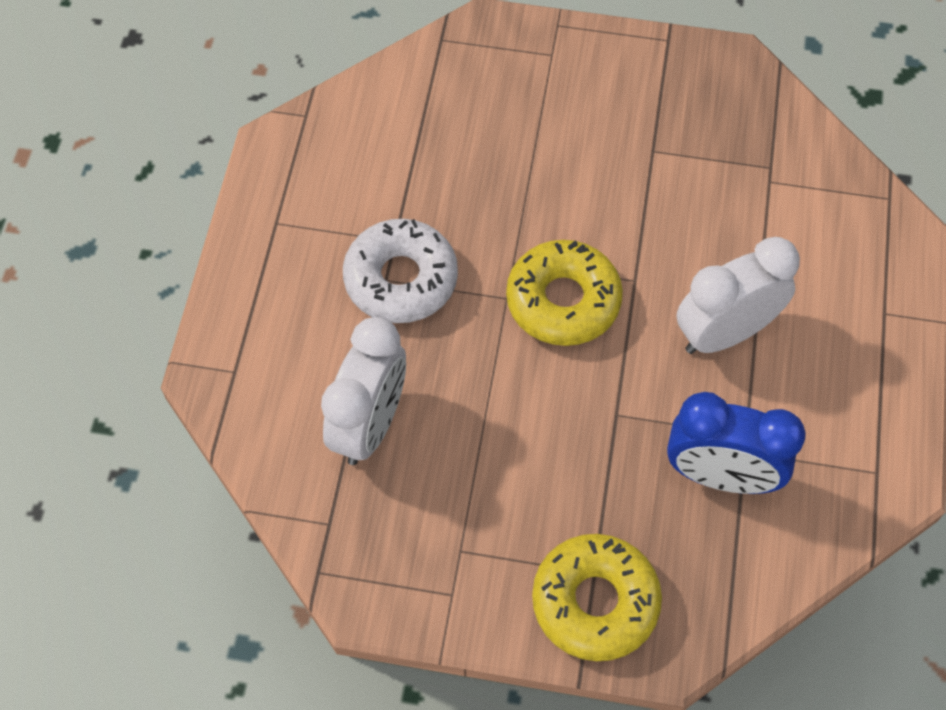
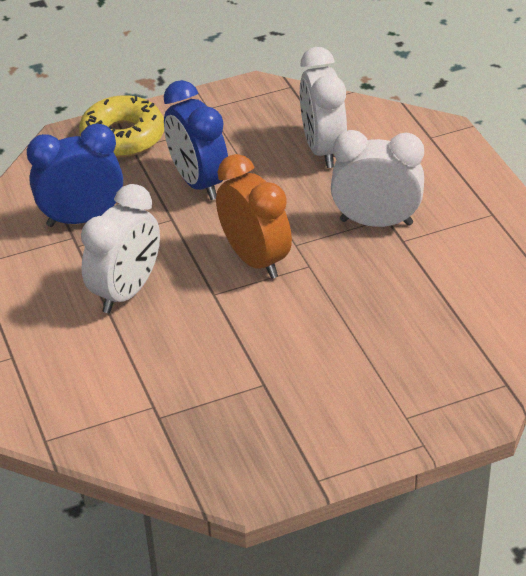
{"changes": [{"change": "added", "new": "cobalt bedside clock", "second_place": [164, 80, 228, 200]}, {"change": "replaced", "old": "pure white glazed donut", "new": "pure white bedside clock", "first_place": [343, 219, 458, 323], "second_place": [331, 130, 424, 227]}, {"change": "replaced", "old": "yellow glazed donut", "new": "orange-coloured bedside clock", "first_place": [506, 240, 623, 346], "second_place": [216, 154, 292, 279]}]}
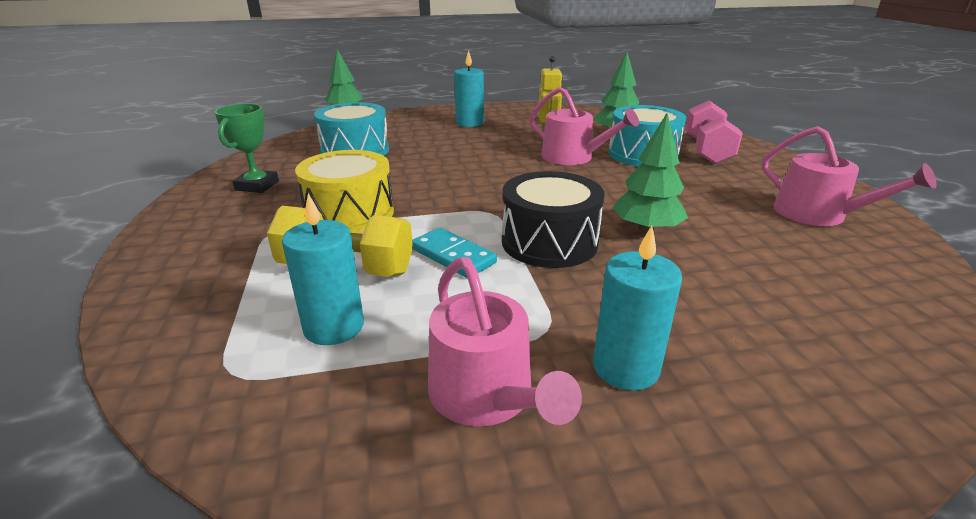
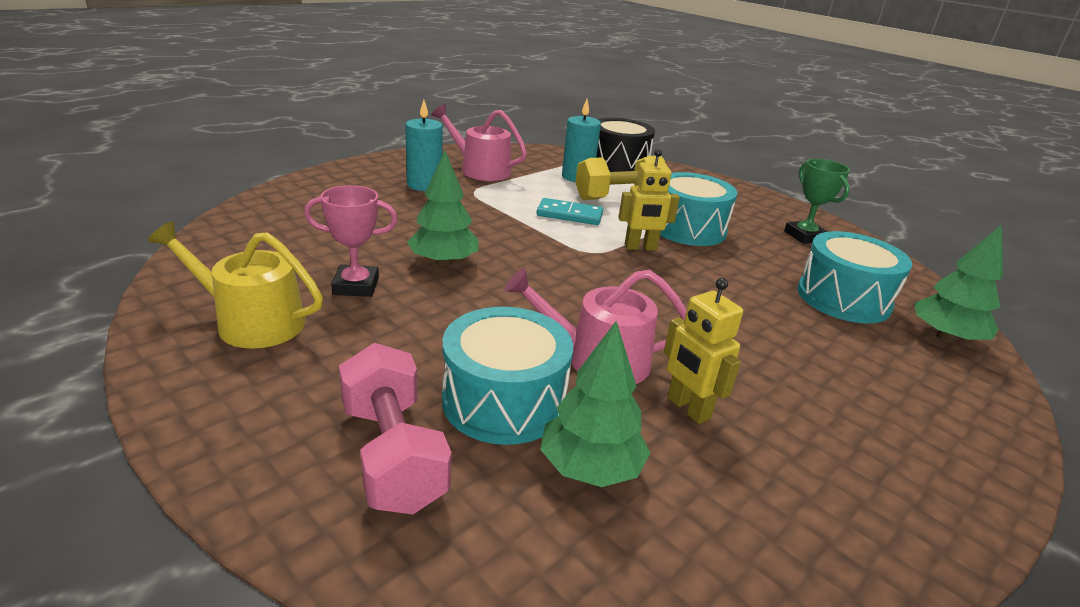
{"changes": [{"change": "removed", "old": "aqua pillar candle", "first_place": [454, 50, 484, 127]}, {"change": "added", "new": "rosy trophy", "second_place": [304, 185, 398, 297]}, {"change": "added", "new": "yellow robot", "second_place": [618, 149, 680, 250]}, {"change": "moved", "old": "black snare drum", "first_place": [502, 171, 605, 268], "second_place": [596, 118, 655, 172]}, {"change": "recoloured", "old": "yellow snare drum", "new": "aqua snare drum", "first_place": [295, 150, 394, 233], "second_place": [660, 172, 737, 246]}, {"change": "recoloured", "old": "rosy watering pot", "new": "yellow watering pot", "first_place": [762, 126, 937, 226], "second_place": [148, 221, 323, 349]}]}
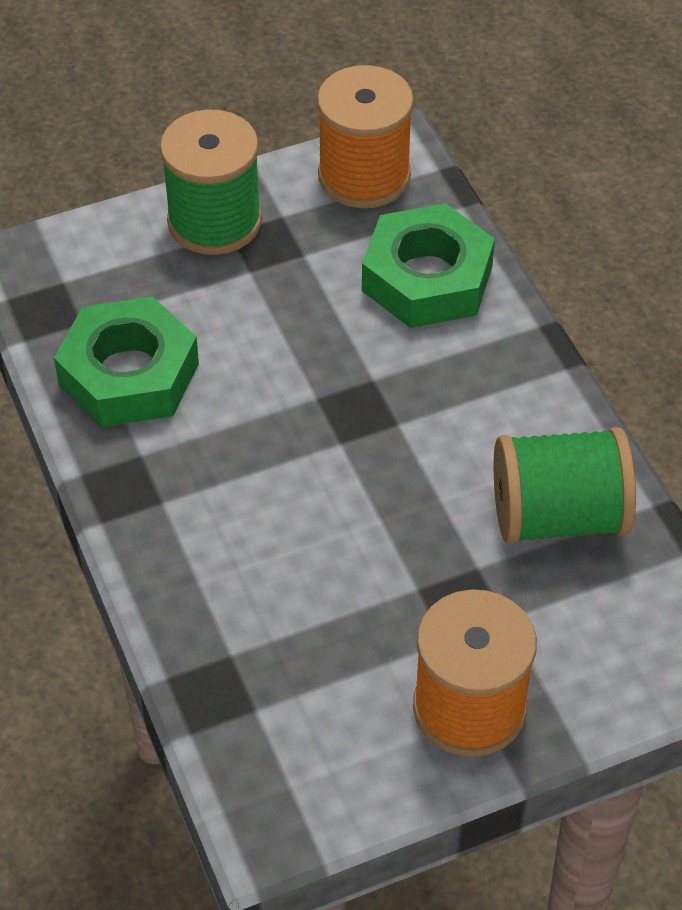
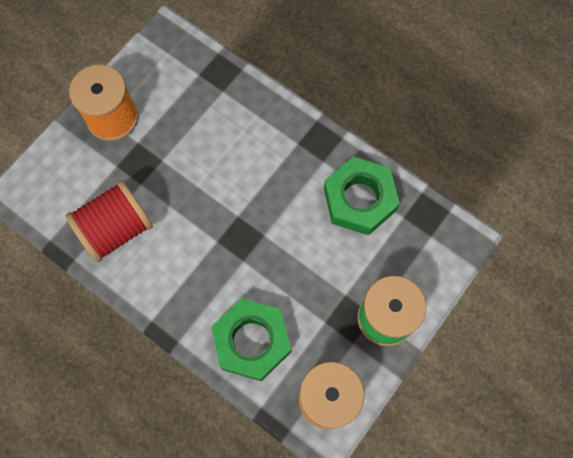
{"changes": [{"change": "recoloured", "old": "leaf-green spool", "new": "scarlet spool", "first_place": [494, 427, 636, 544], "second_place": [66, 180, 153, 262]}]}
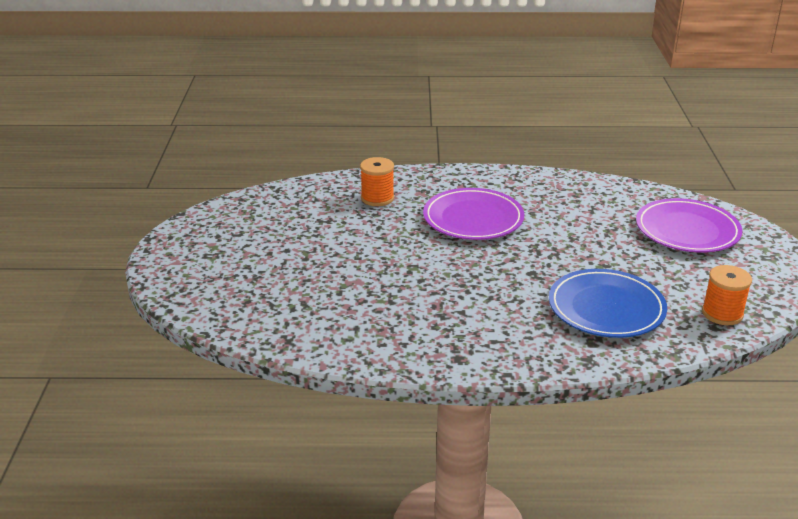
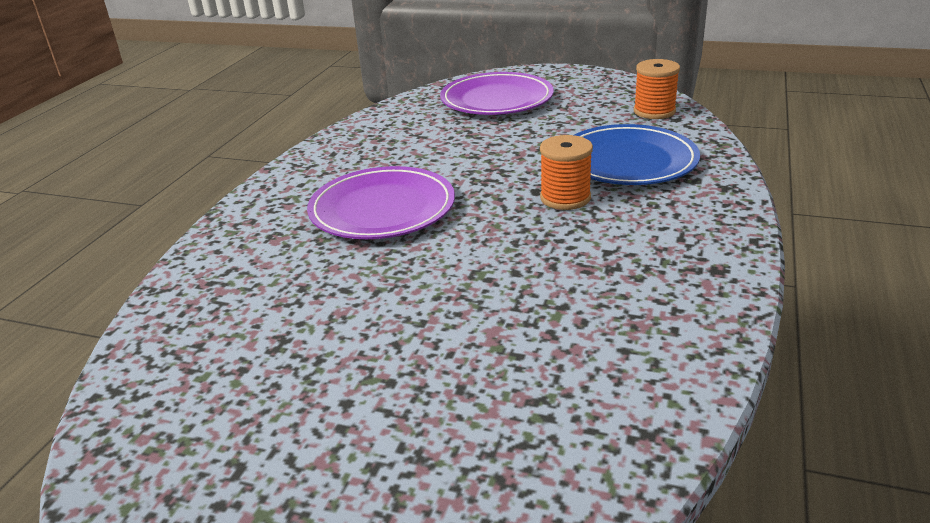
{"changes": [{"change": "moved", "old": "orange-coloured spool", "first_place": [360, 157, 394, 206], "second_place": [540, 135, 593, 210]}]}
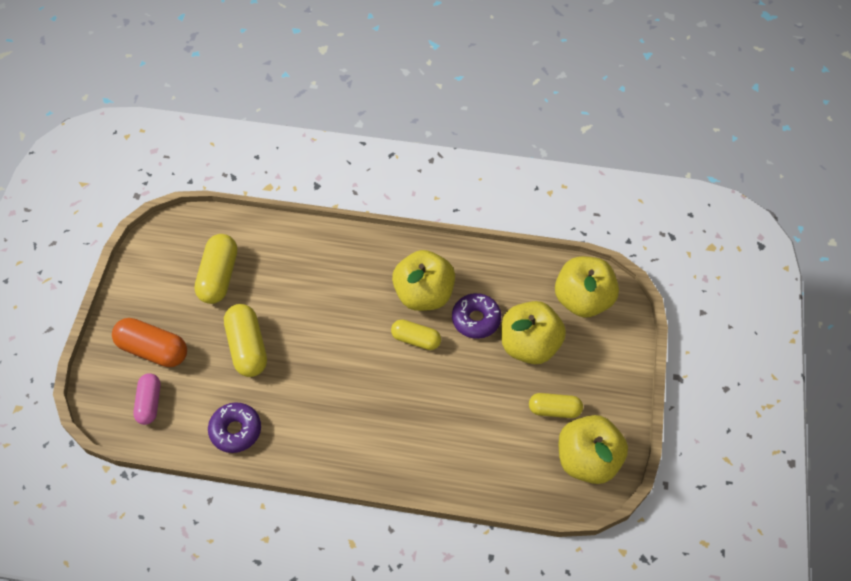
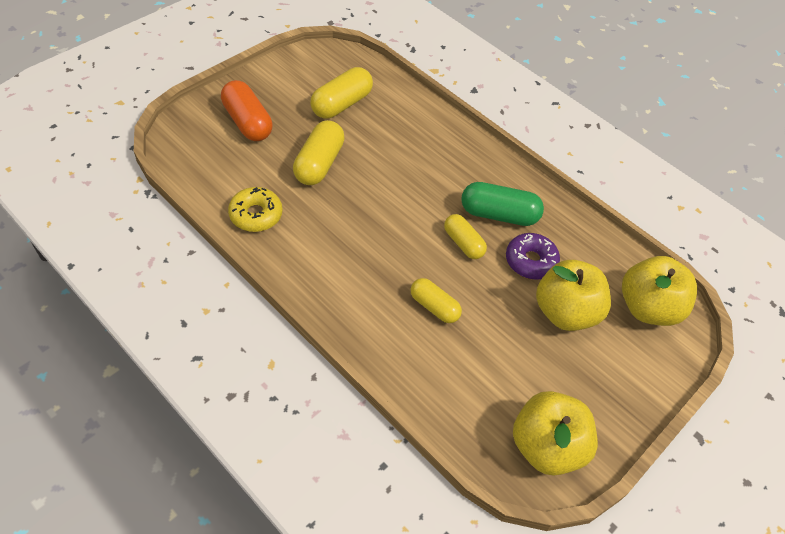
{"changes": [{"change": "removed", "old": "rosy pill", "first_place": [133, 373, 160, 425]}, {"change": "moved", "old": "yellow pill", "first_place": [529, 393, 583, 418], "second_place": [411, 278, 462, 323]}, {"change": "replaced", "old": "yellow toy apple", "new": "leaf-green pill", "first_place": [392, 250, 455, 311], "second_place": [461, 182, 544, 226]}, {"change": "recoloured", "old": "purple glazed donut", "new": "yellow glazed donut", "first_place": [208, 402, 261, 453], "second_place": [228, 187, 283, 232]}]}
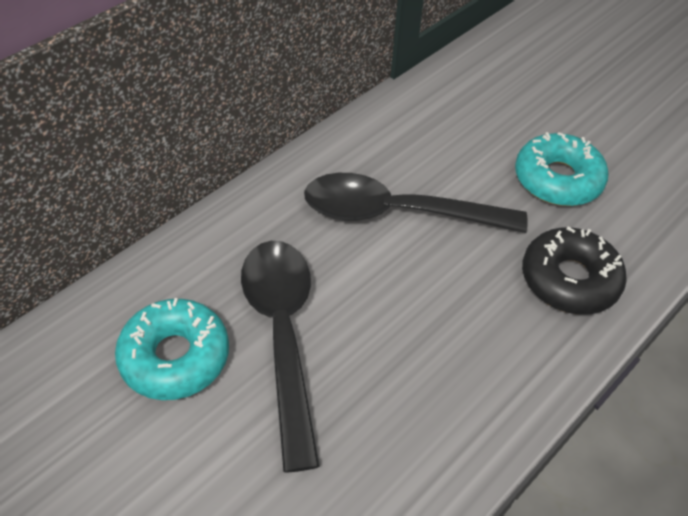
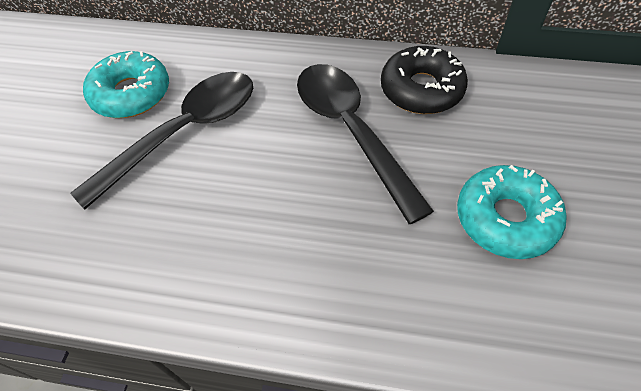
{"changes": [{"change": "moved", "old": "black glazed donut", "first_place": [522, 227, 627, 315], "second_place": [381, 46, 468, 114]}]}
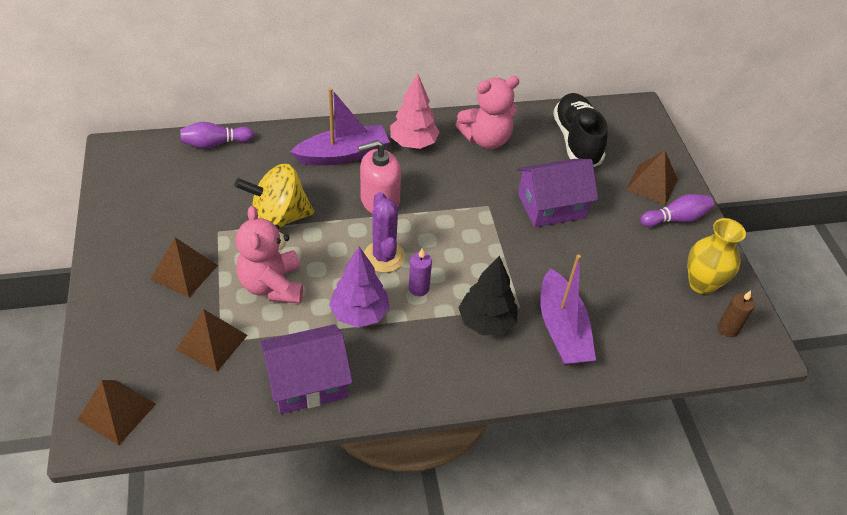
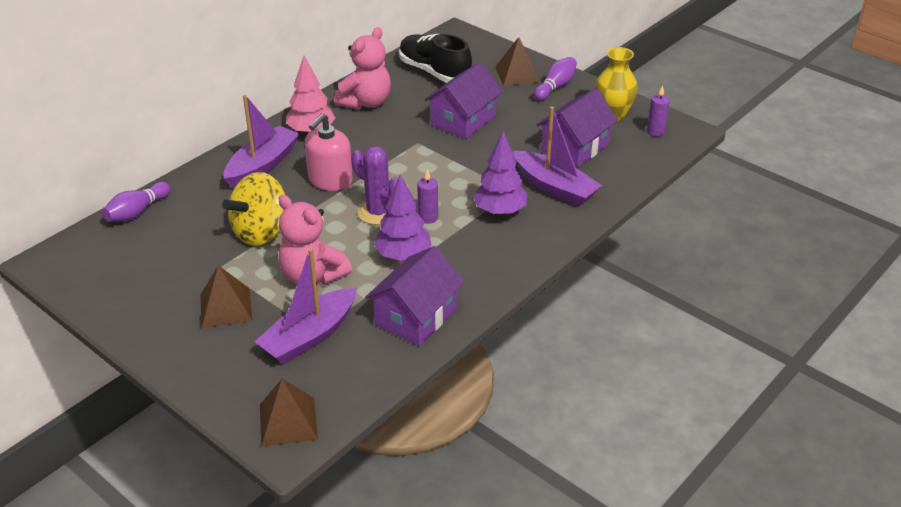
{"changes": [{"change": "added", "new": "purple house", "second_place": [536, 88, 618, 168]}, {"change": "replaced", "old": "brown solid pyramid", "new": "purple boat", "first_place": [176, 309, 248, 372], "second_place": [254, 248, 357, 364]}, {"change": "recoloured", "old": "black fir tree", "new": "purple fir tree", "first_place": [459, 256, 518, 335], "second_place": [473, 131, 528, 215]}, {"change": "recoloured", "old": "brown pillar candle", "new": "purple pillar candle", "first_place": [718, 291, 755, 337], "second_place": [647, 85, 670, 137]}]}
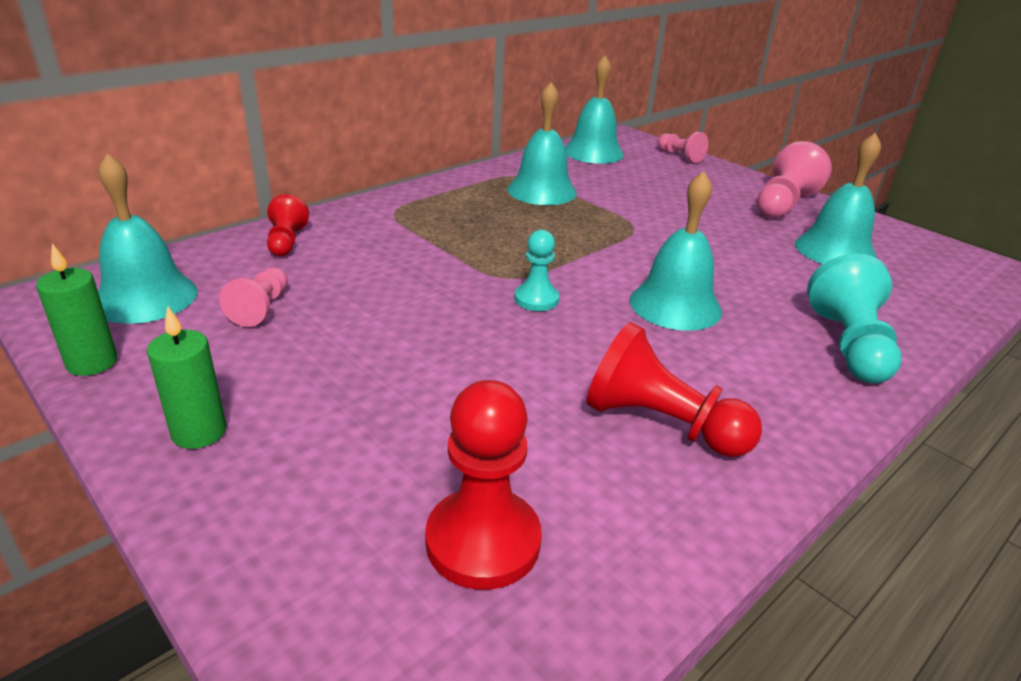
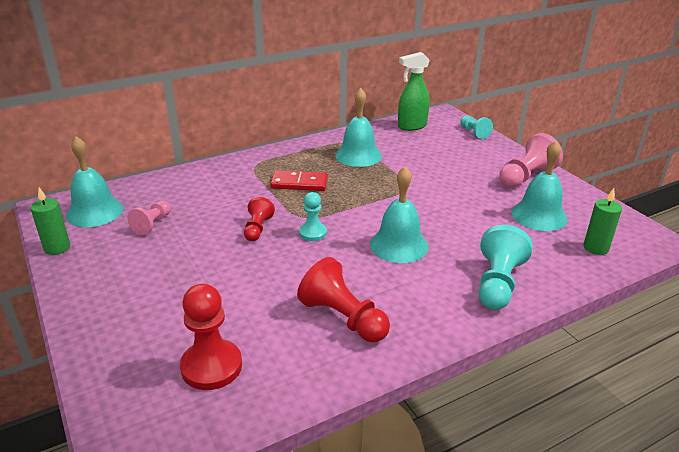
{"changes": [{"change": "added", "new": "scarlet domino piece", "second_place": [271, 170, 328, 191]}, {"change": "moved", "old": "leaf-green pillar candle", "first_place": [147, 305, 226, 449], "second_place": [583, 188, 622, 255]}, {"change": "moved", "old": "scarlet chess pawn", "first_place": [267, 194, 309, 256], "second_place": [244, 197, 275, 241]}, {"change": "replaced", "old": "aqua school bell", "new": "leaf-green spray bottle", "first_place": [565, 55, 624, 164], "second_place": [398, 52, 430, 131]}, {"change": "recoloured", "old": "rosy chess pawn", "new": "aqua chess pawn", "first_place": [657, 132, 708, 163], "second_place": [460, 116, 493, 139]}]}
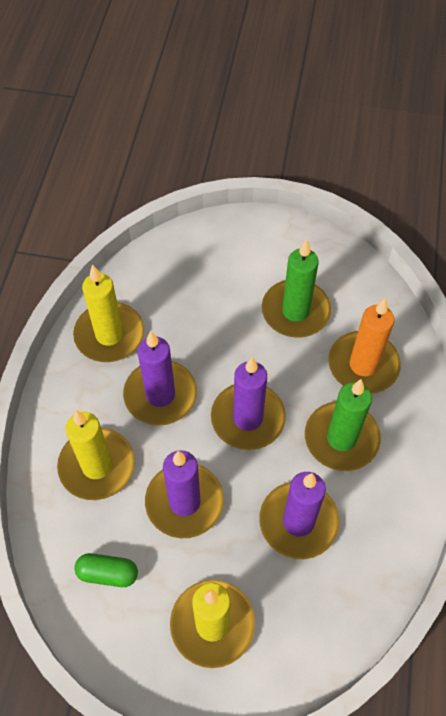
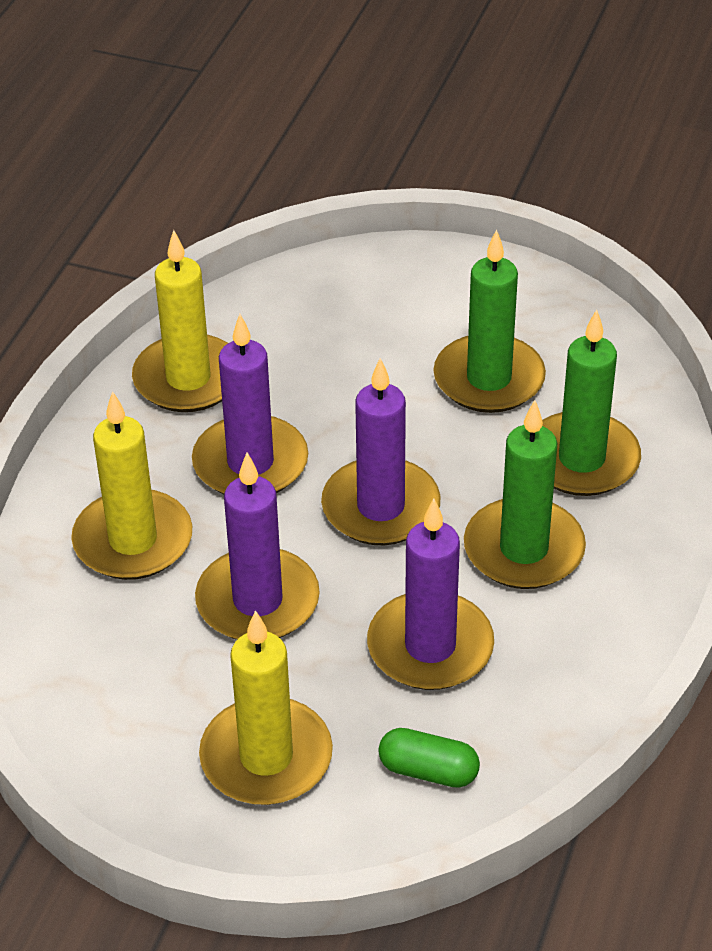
{"changes": [{"change": "moved", "old": "leaf-green pill", "first_place": [74, 553, 138, 587], "second_place": [378, 728, 480, 788]}, {"change": "recoloured", "old": "orange-coloured pillar candle", "new": "leaf-green pillar candle", "first_place": [328, 298, 401, 394], "second_place": [542, 310, 641, 496]}]}
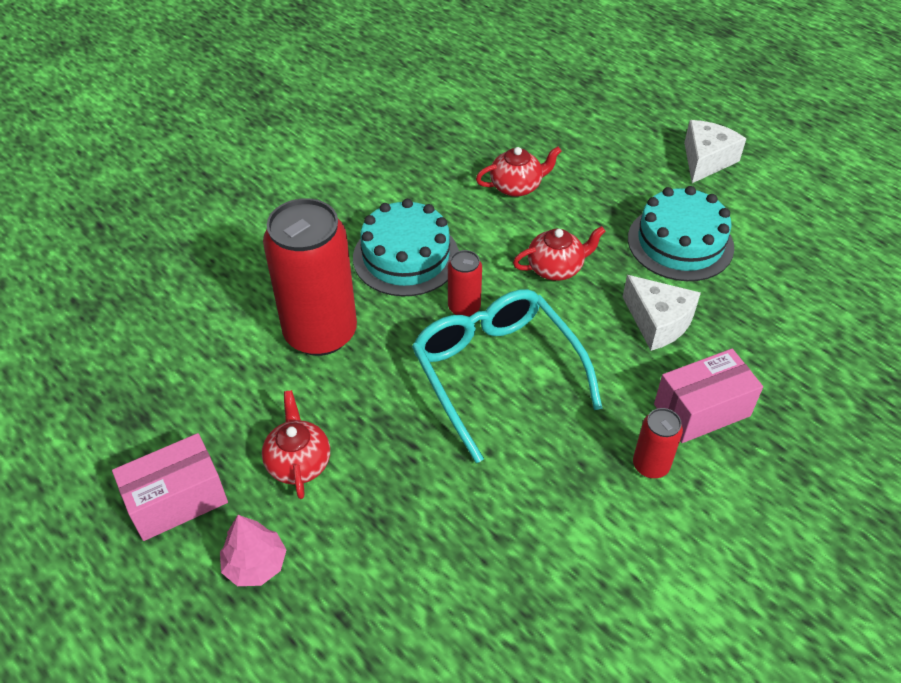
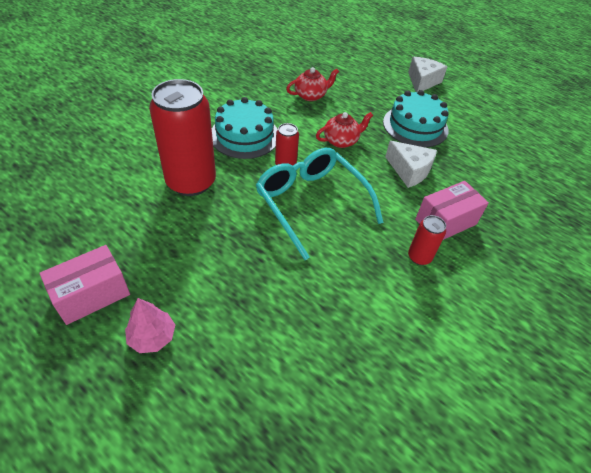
{"changes": [{"change": "removed", "old": "scarlet teapot", "first_place": [262, 390, 330, 499]}]}
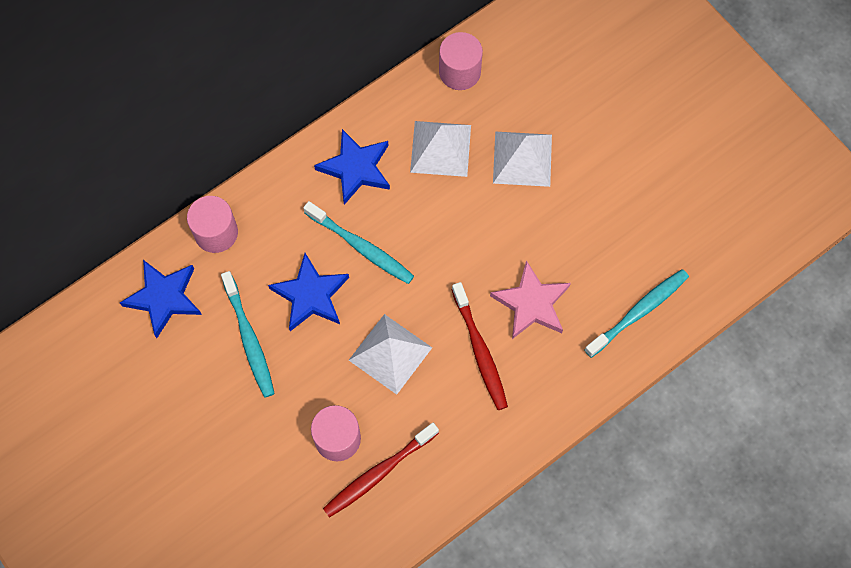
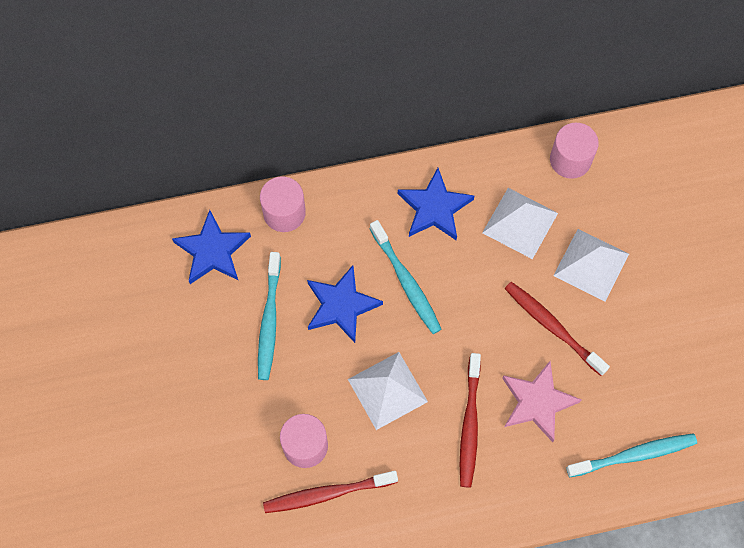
{"changes": [{"change": "added", "new": "scarlet dental brush", "second_place": [505, 282, 610, 376]}]}
